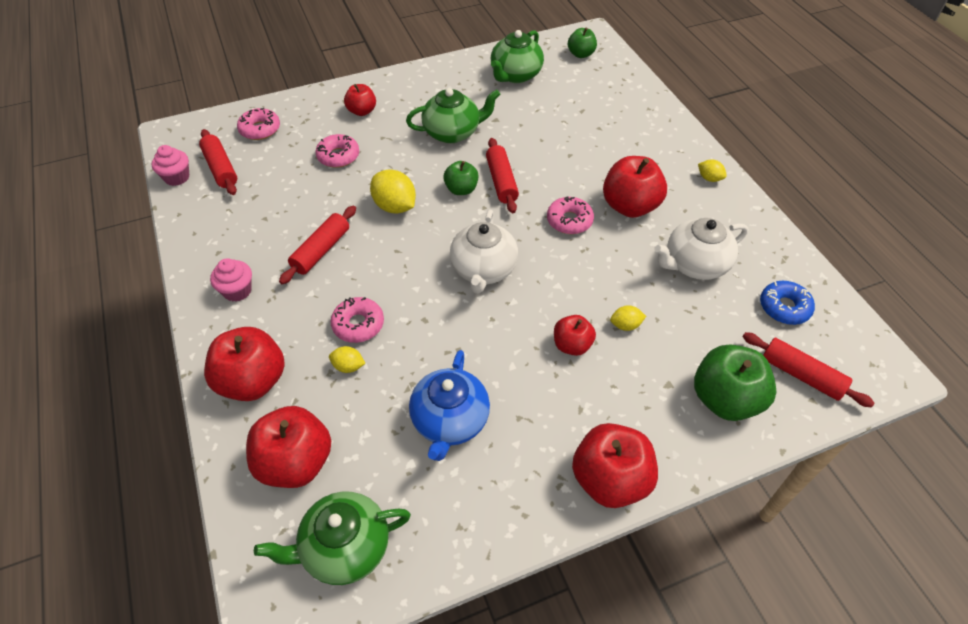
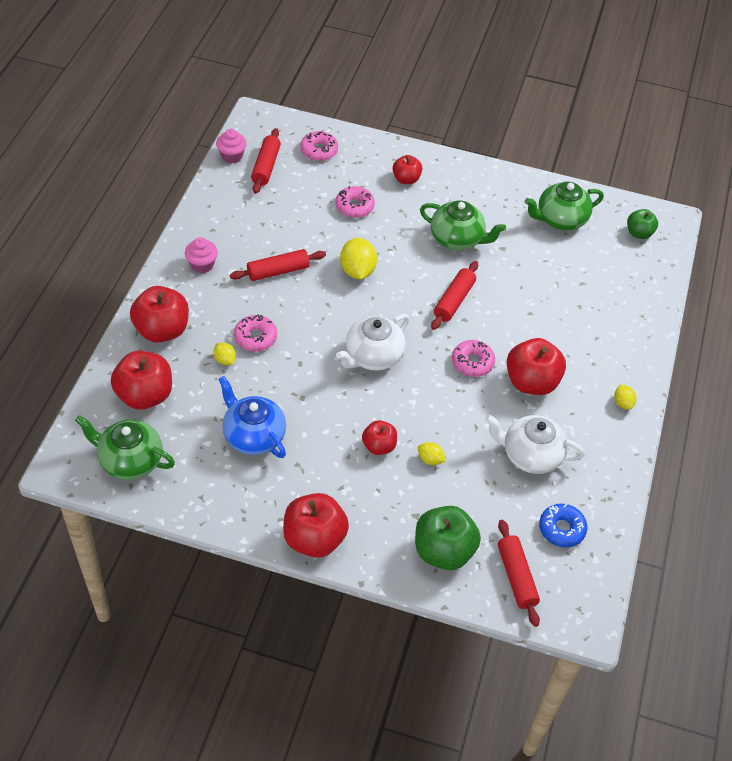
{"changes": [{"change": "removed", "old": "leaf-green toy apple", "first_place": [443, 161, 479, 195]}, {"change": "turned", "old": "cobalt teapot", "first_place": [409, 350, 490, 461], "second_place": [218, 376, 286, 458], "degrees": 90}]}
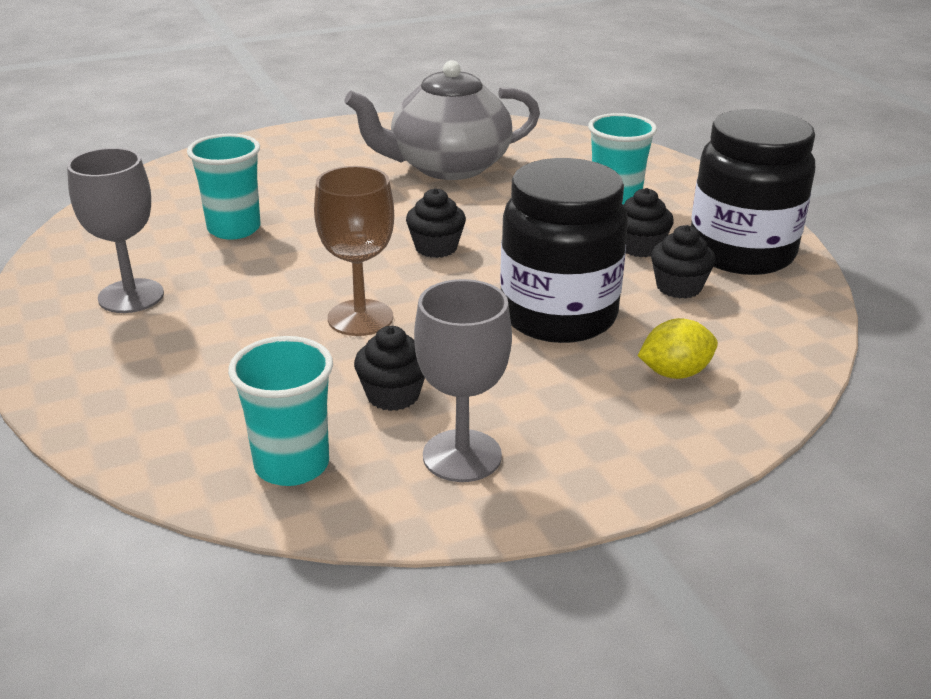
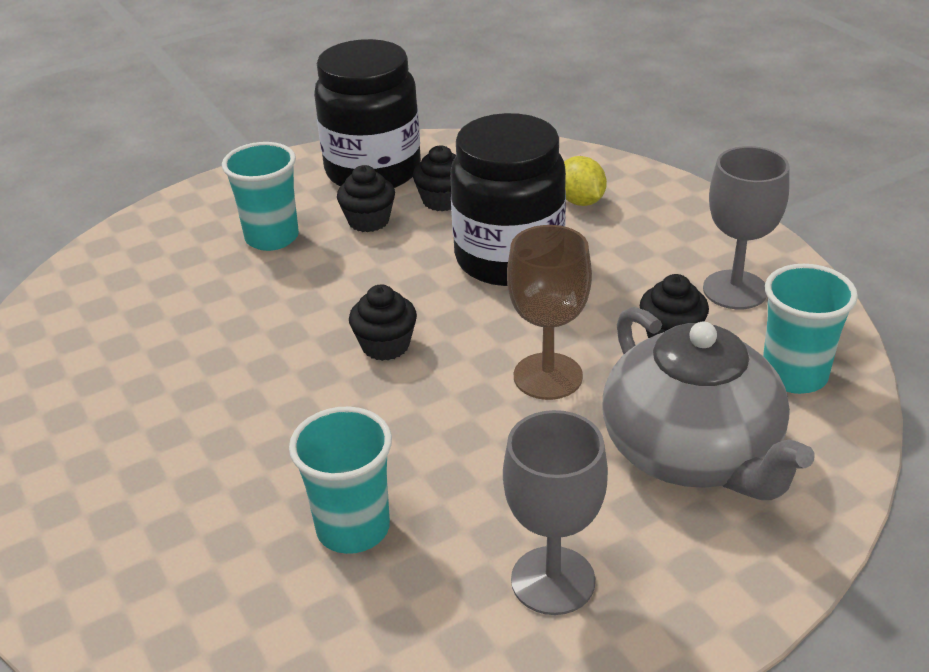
{"changes": [{"change": "moved", "old": "gray teapot", "first_place": [344, 60, 540, 180], "second_place": [602, 307, 814, 500]}]}
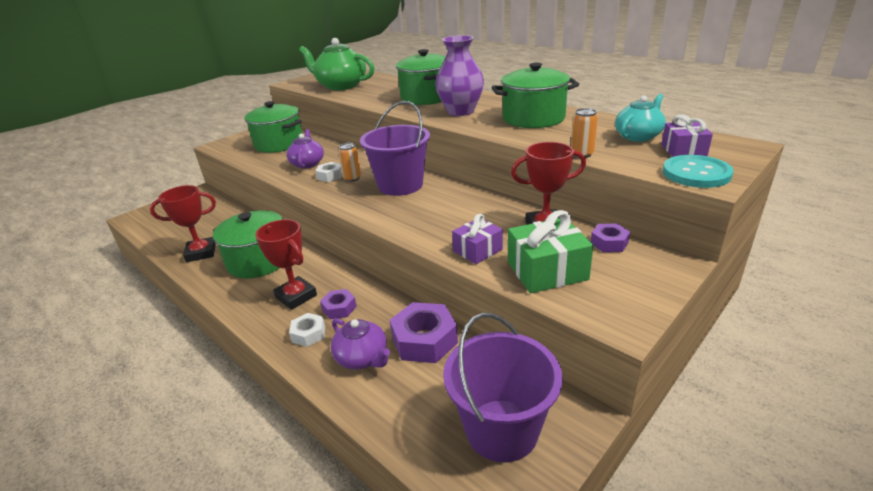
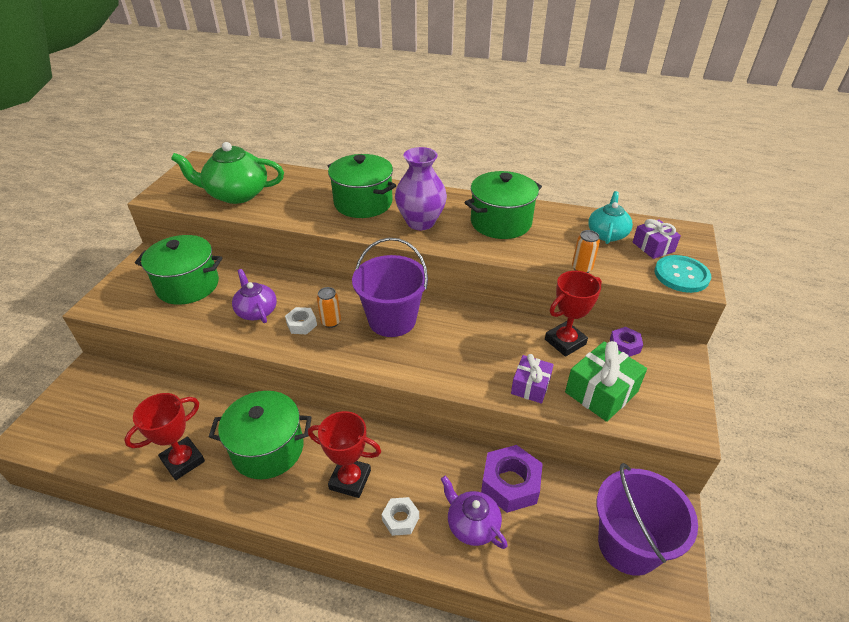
{"changes": [{"change": "removed", "old": "purple hexagon nut", "first_place": [320, 289, 357, 319]}, {"change": "turned", "old": "purple teapot", "first_place": [331, 318, 390, 370], "second_place": [441, 476, 508, 549], "degrees": -150}]}
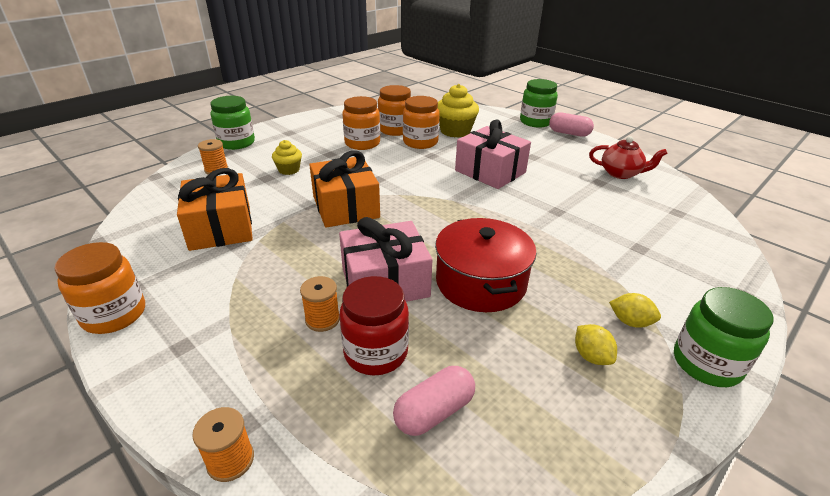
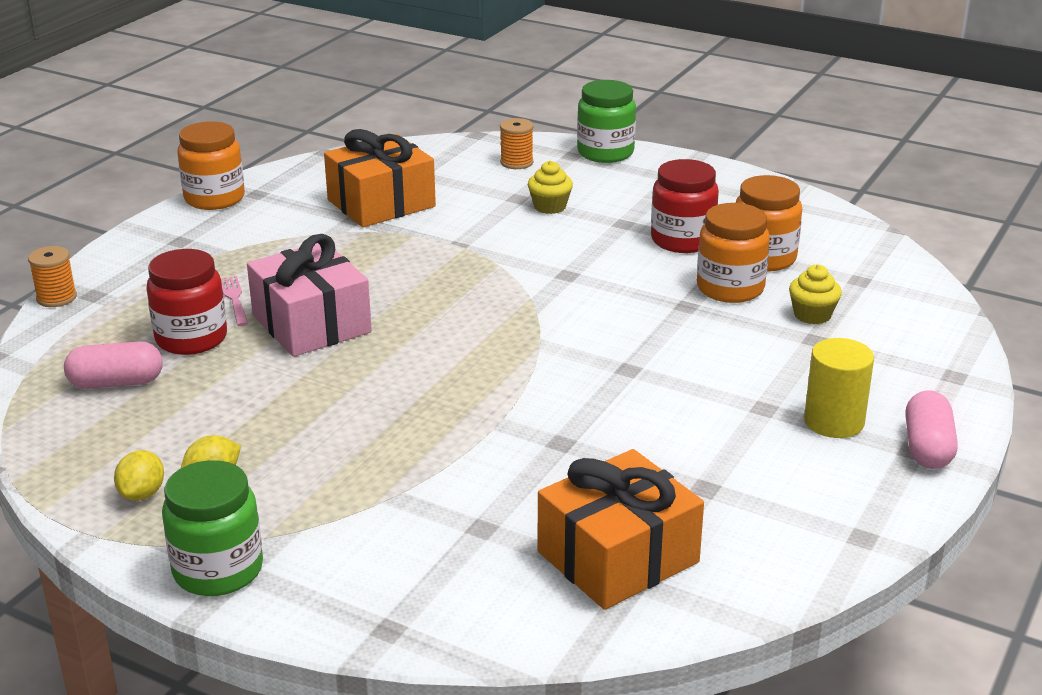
{"changes": [{"change": "removed", "old": "scarlet pot", "first_place": [435, 218, 537, 312]}, {"change": "removed", "old": "rosy wrapped gift", "first_place": [455, 119, 531, 189]}, {"change": "removed", "old": "leaf-green jar", "first_place": [520, 79, 558, 128]}, {"change": "removed", "old": "scarlet teapot", "first_place": [589, 136, 668, 179]}, {"change": "added", "new": "yellow solid cylinder", "second_place": [804, 338, 874, 438]}, {"change": "moved", "old": "orange-coloured wrapped gift", "first_place": [309, 151, 380, 228], "second_place": [538, 449, 704, 610]}, {"change": "moved", "old": "yellow citrus fruit", "first_place": [609, 293, 661, 328], "second_place": [114, 450, 164, 501]}, {"change": "replaced", "old": "orange-coloured spool", "new": "rosy fork", "first_place": [300, 276, 340, 332], "second_place": [221, 276, 248, 326]}, {"change": "recoloured", "old": "orange-coloured jar", "new": "scarlet jar", "first_place": [342, 96, 380, 150], "second_place": [651, 159, 719, 253]}, {"change": "turned", "old": "rosy pill", "first_place": [393, 366, 475, 436], "second_place": [64, 341, 163, 389], "degrees": -45}, {"change": "resized", "old": "yellow fairy cake", "first_place": [438, 84, 479, 138], "second_place": [789, 264, 842, 324], "factor": 0.58}]}
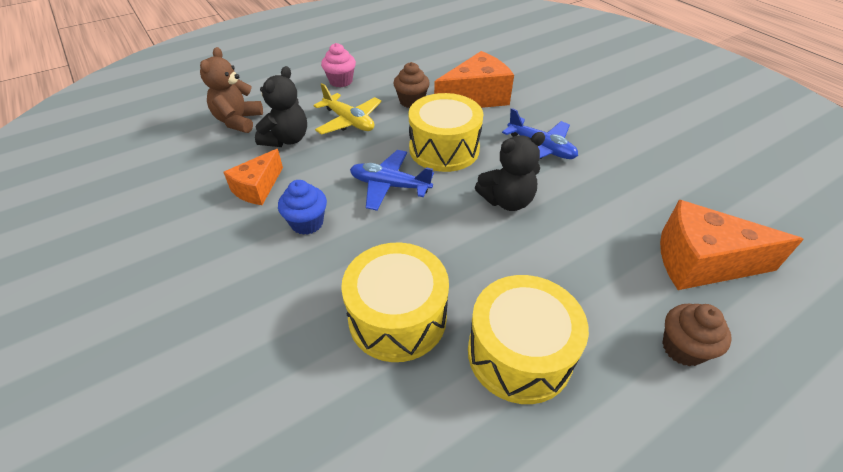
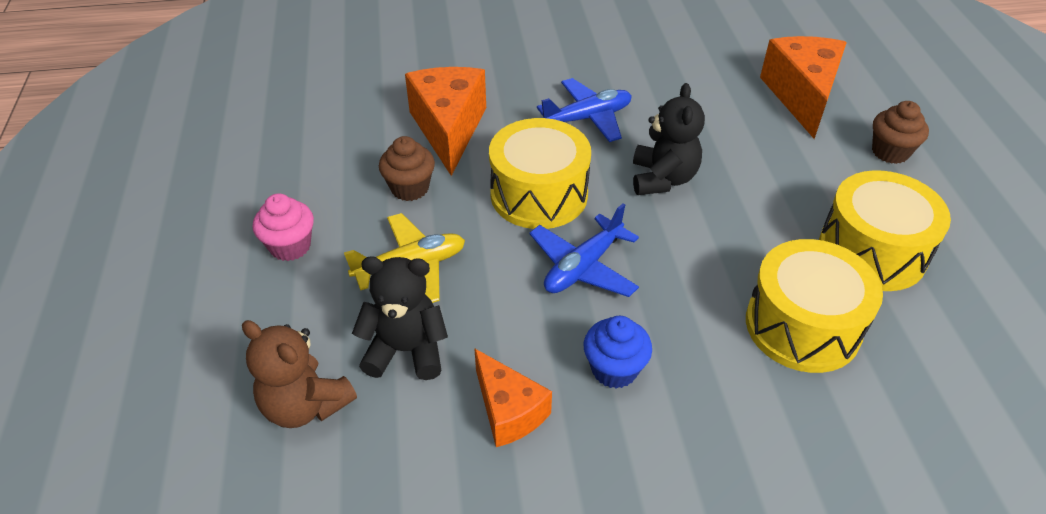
{"changes": [{"change": "turned", "old": "black stuffed bear", "first_place": [255, 66, 307, 147], "second_place": [352, 256, 448, 380], "degrees": -45}, {"change": "turned", "old": "orange-coloured piece of cheese", "first_place": [660, 200, 804, 290], "second_place": [760, 36, 847, 139], "degrees": 150}]}
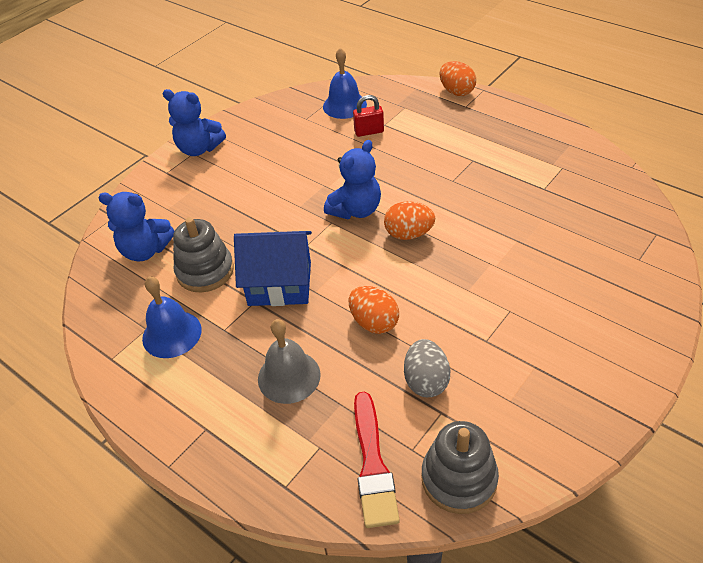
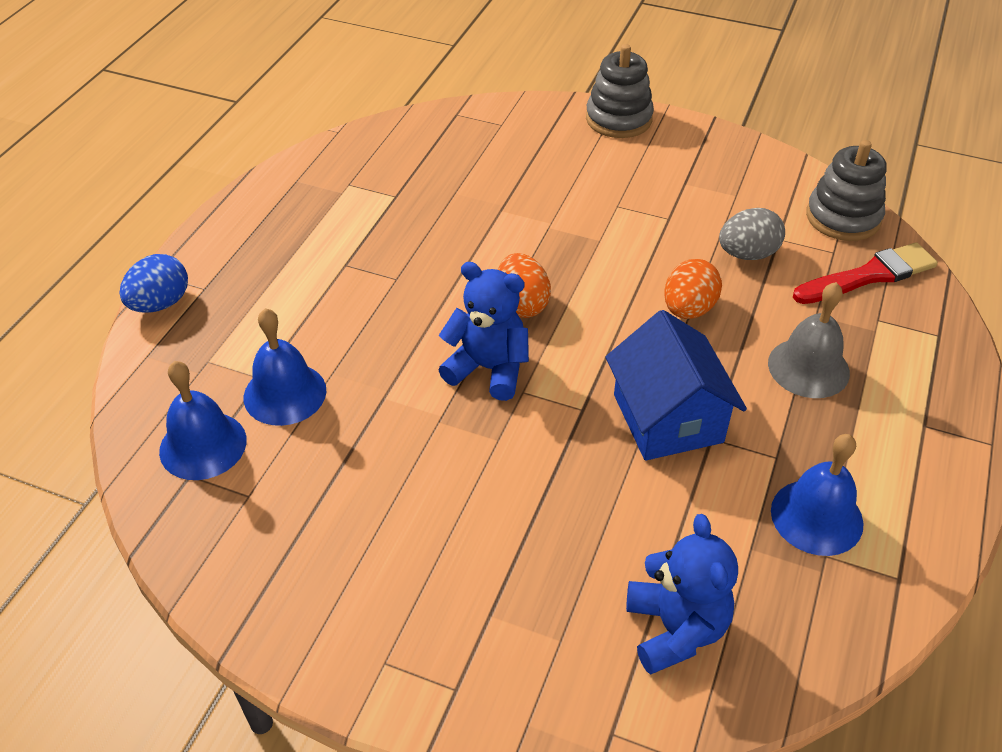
{"changes": [{"change": "removed", "old": "cobalt stuffed bear", "first_place": [163, 89, 226, 156]}, {"change": "moved", "old": "gray ring stacker", "first_place": [173, 217, 234, 292], "second_place": [586, 44, 654, 138]}, {"change": "replaced", "old": "scarlet padlock", "new": "cobalt school bell", "first_place": [353, 95, 384, 137], "second_place": [244, 308, 326, 426]}, {"change": "recoloured", "old": "orange-coloured toy egg", "new": "cobalt toy egg", "first_place": [440, 61, 476, 96], "second_place": [120, 254, 188, 313]}]}
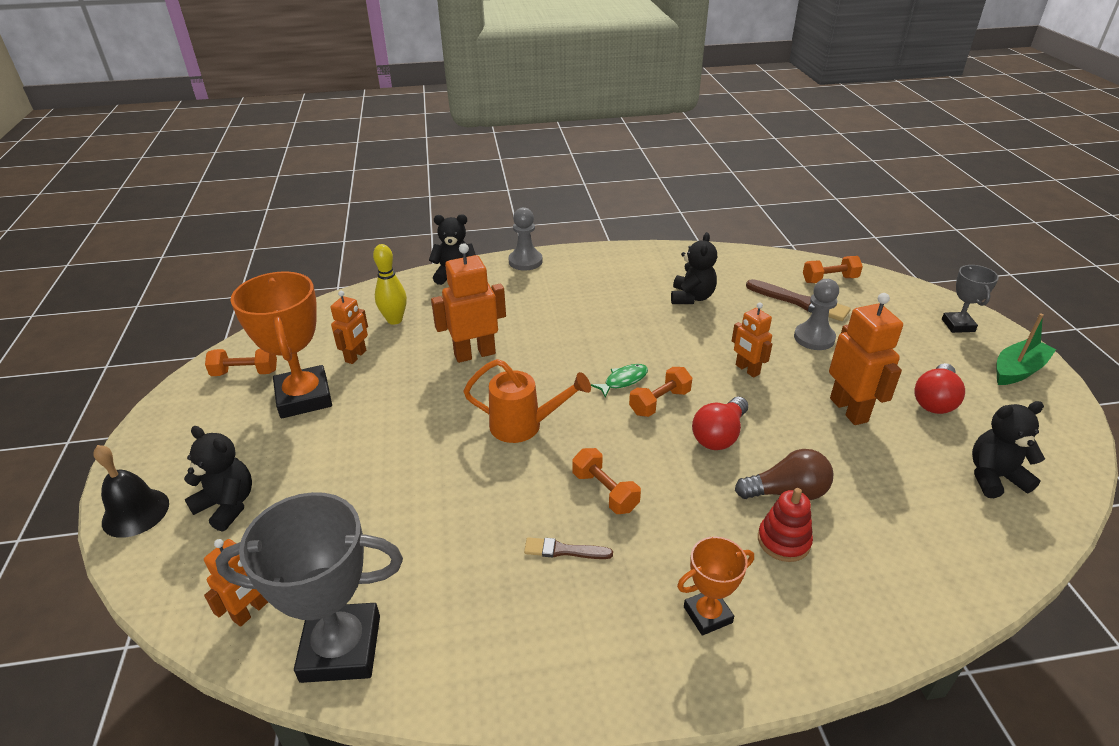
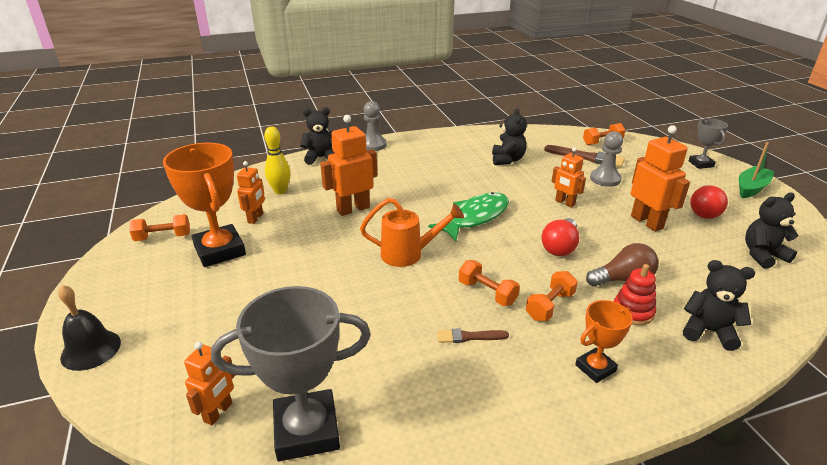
{"changes": [{"change": "moved", "old": "black stuffed bear", "first_place": [184, 426, 252, 532], "second_place": [683, 260, 755, 351]}, {"change": "moved", "old": "orange-coloured hand weight", "first_place": [629, 367, 692, 417], "second_place": [526, 271, 578, 321]}, {"change": "resized", "old": "leaf-green fish figure", "first_place": [591, 364, 648, 397], "second_place": [429, 192, 509, 241], "factor": 1.97}]}
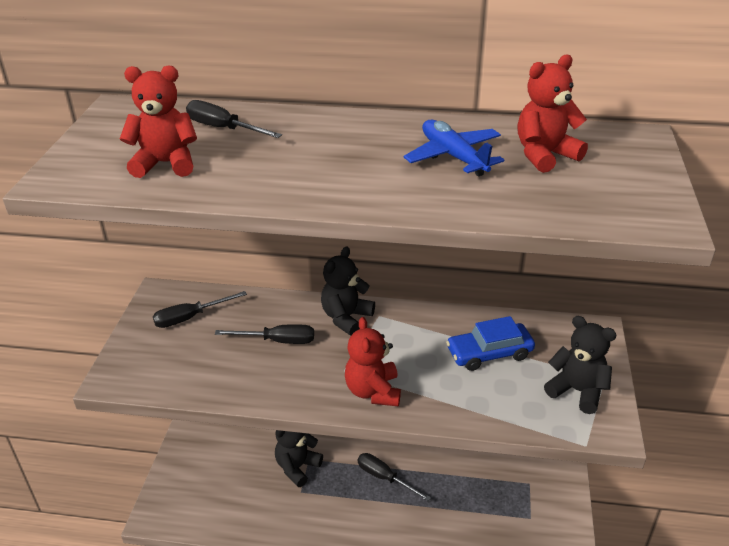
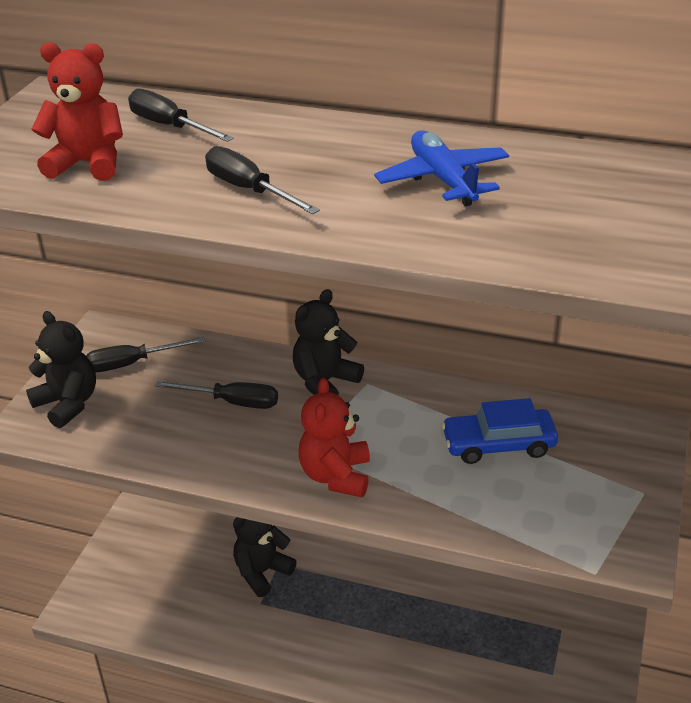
{"changes": [{"change": "removed", "old": "scarlet stuffed bear", "first_place": [518, 54, 588, 173]}, {"change": "moved", "old": "black flat screwdriver", "first_place": [358, 453, 431, 501], "second_place": [205, 146, 320, 214]}, {"change": "moved", "old": "black stuffed bear", "first_place": [544, 316, 617, 414], "second_place": [26, 311, 96, 428]}]}
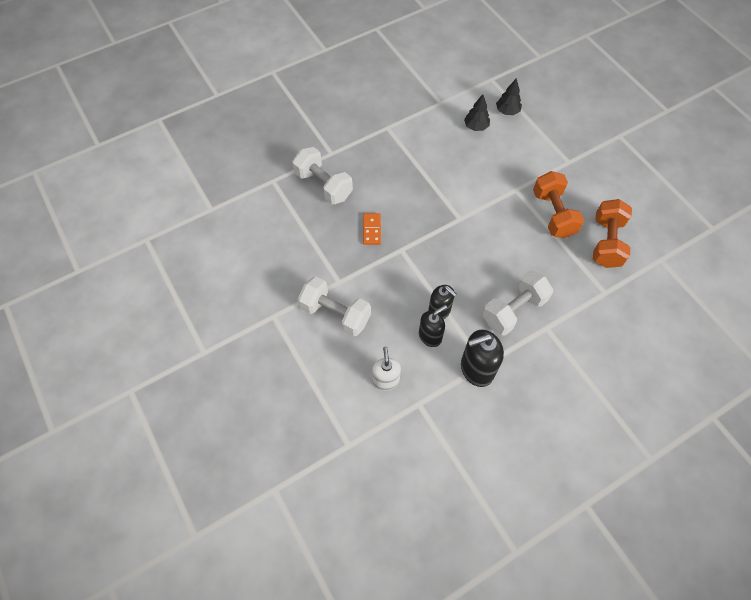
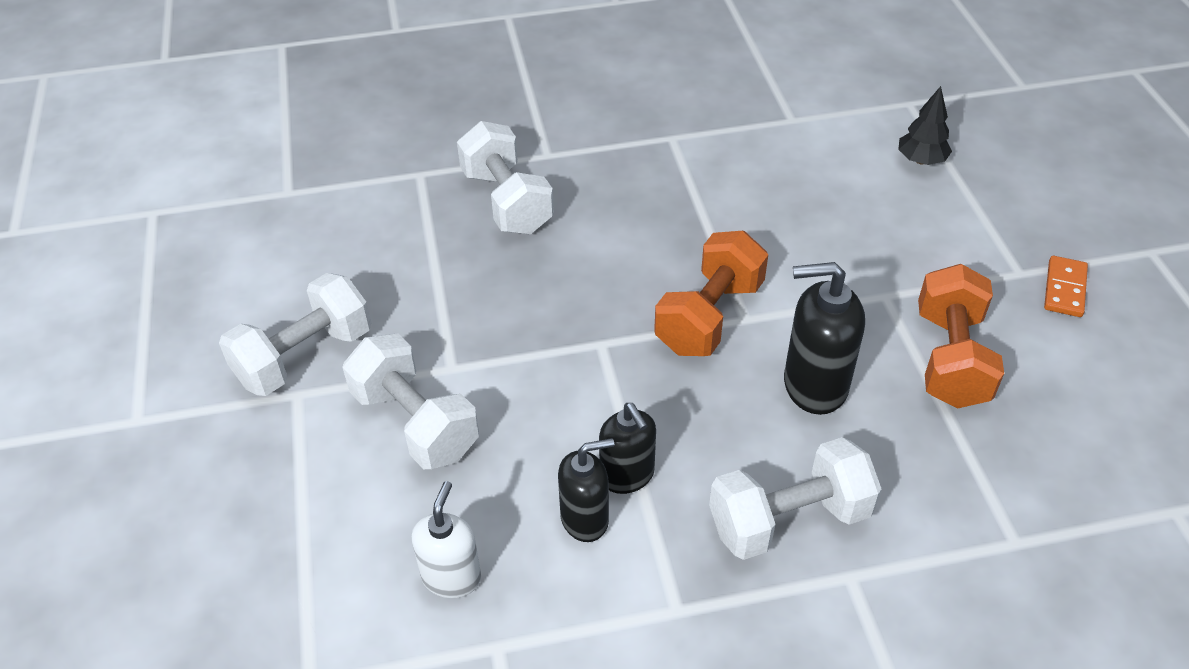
{"changes": [{"change": "removed", "old": "black fir tree", "first_place": [464, 94, 490, 131]}, {"change": "added", "new": "pure white hand weight", "second_place": [219, 273, 371, 396]}, {"change": "moved", "old": "orange-coloured domino piece", "first_place": [363, 213, 381, 245], "second_place": [1044, 256, 1088, 317]}, {"change": "moved", "old": "black soap dispenser", "first_place": [461, 329, 504, 387], "second_place": [784, 262, 865, 415]}, {"change": "moved", "old": "orange-coloured hand weight", "first_place": [593, 199, 632, 268], "second_place": [654, 231, 768, 356]}]}
